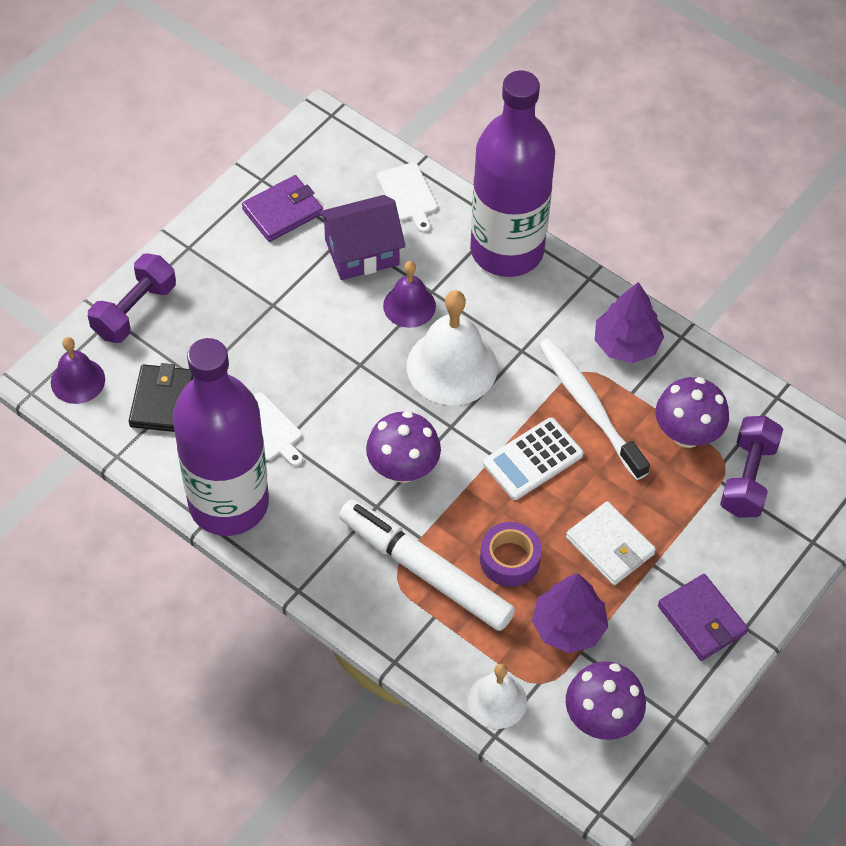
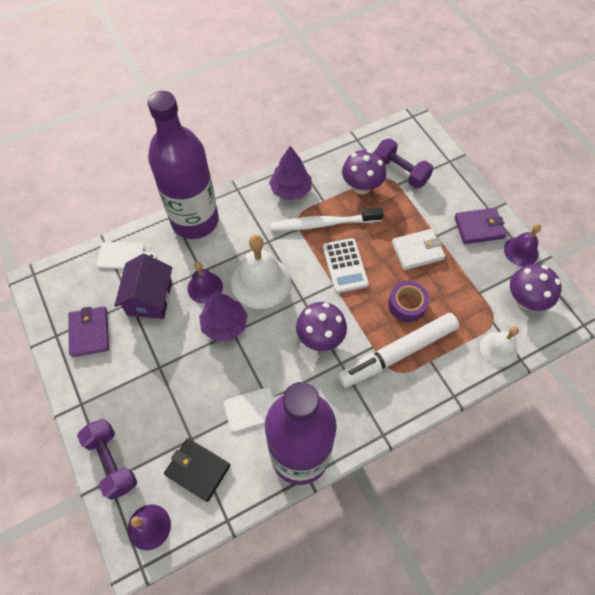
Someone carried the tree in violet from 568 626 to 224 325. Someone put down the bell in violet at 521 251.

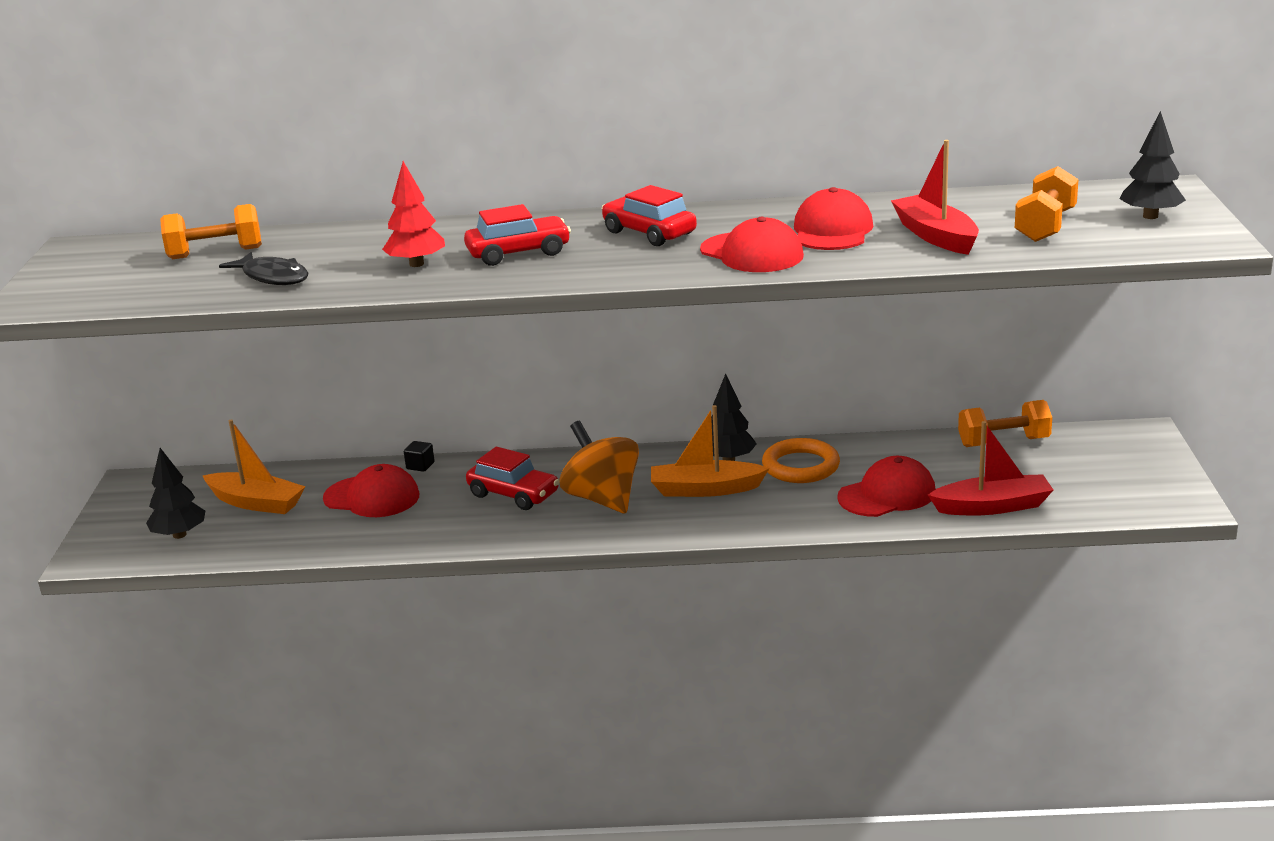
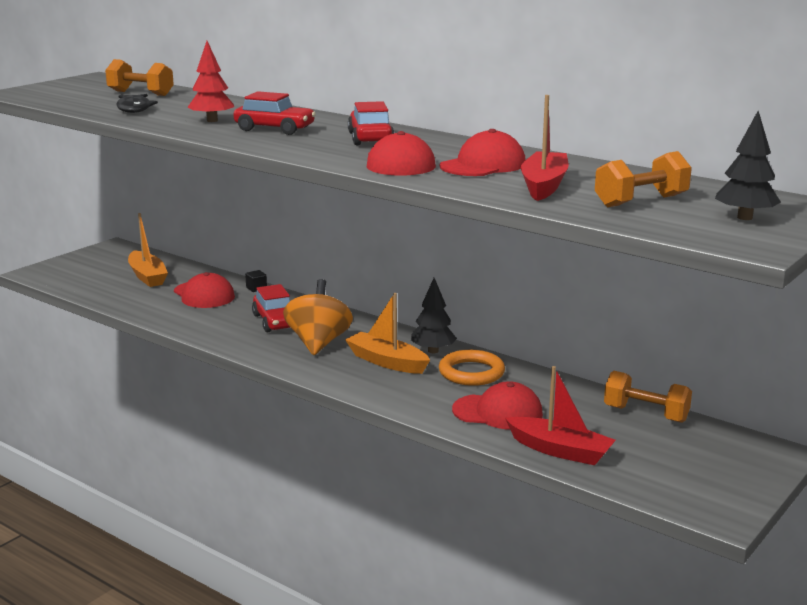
Someone took away the tree in ebony at 179 535.

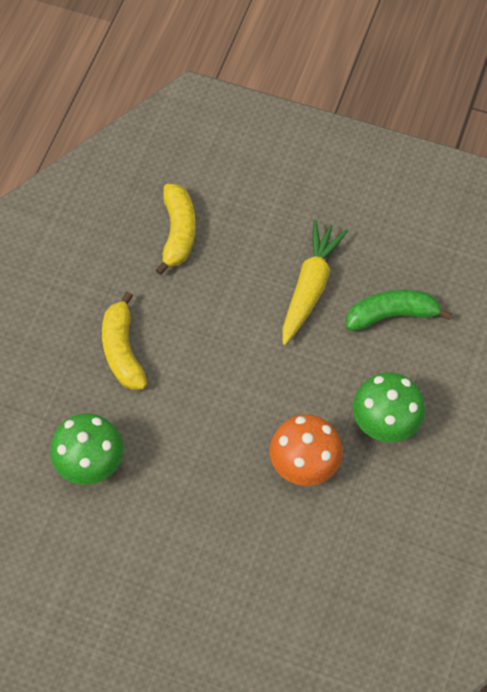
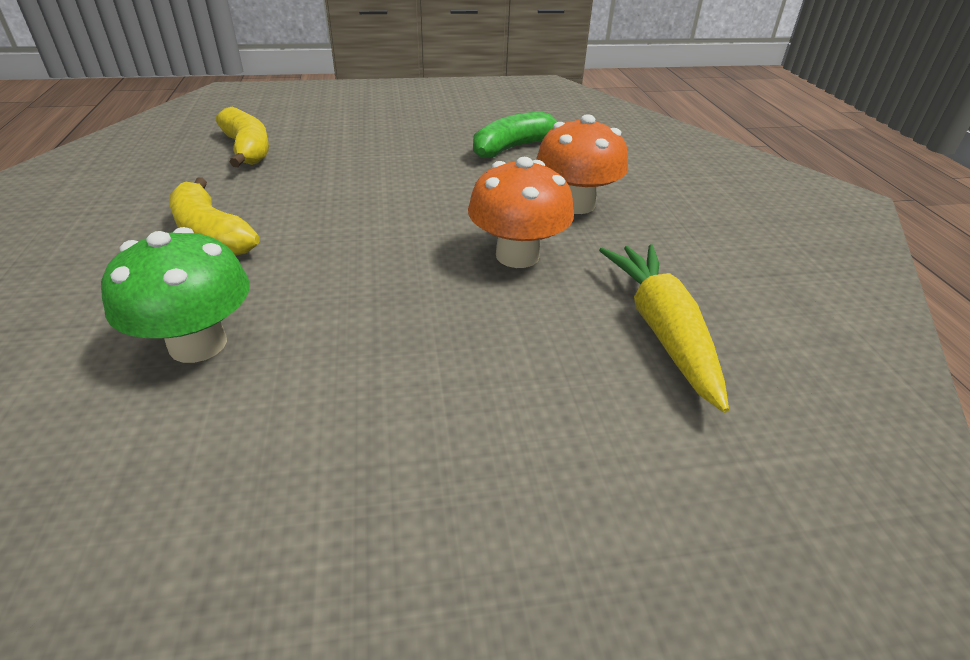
Someone carried the carrot in golden from 310 287 to 662 330. Someone repainted the mushroom in green at 385 421, which became the mushroom in bright orange at 576 204.

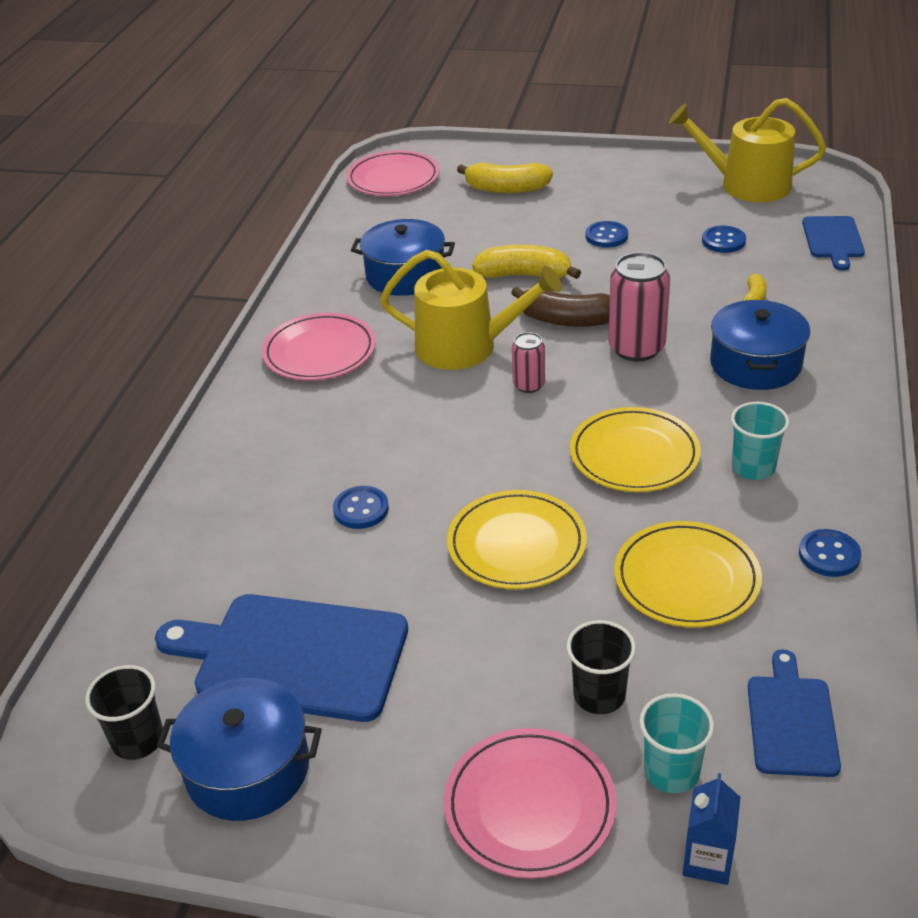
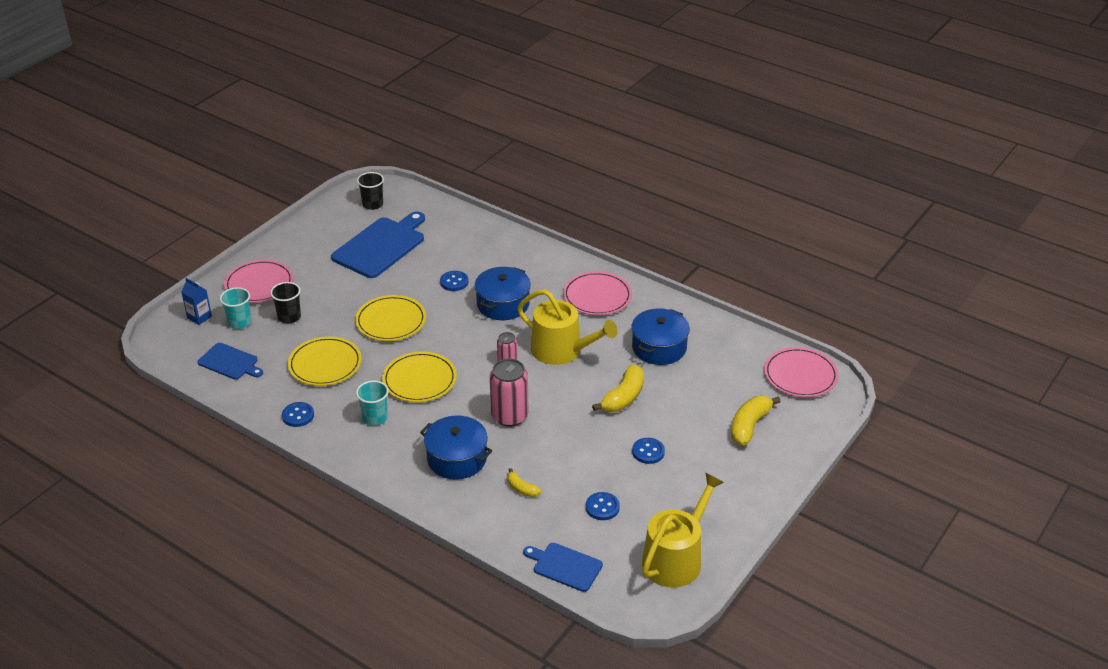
Someone carried the cooking pot in cobalt from 248 768 to 503 304. Someone rotated the watering pot in golden at 466 346 by 90 degrees counterclockwise. Someone took away the toy banana in brown at 566 320.

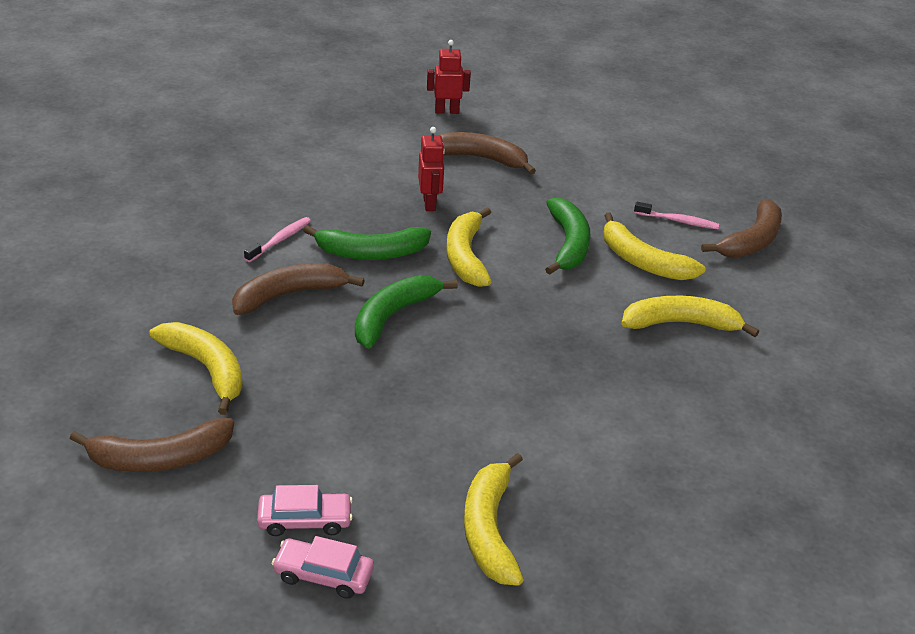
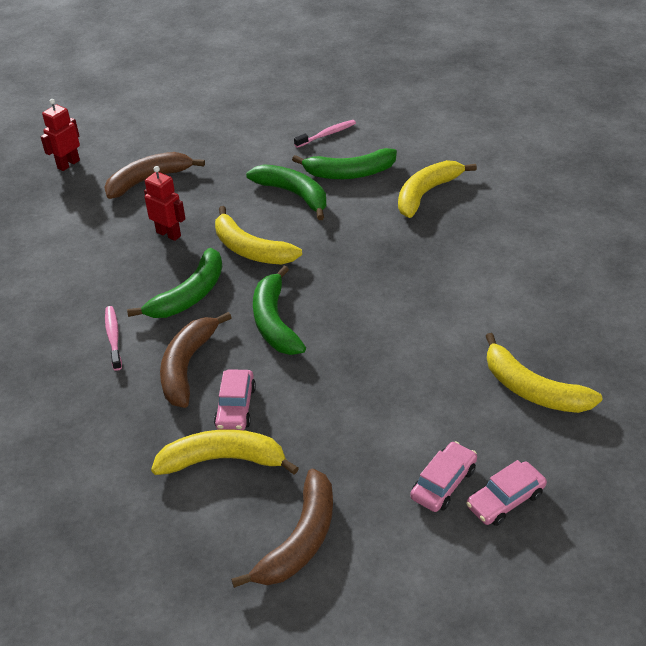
Someone repainted the toy banana in golden at 643 262, which became the toy banana in green at 349 173. Someone took away the toy banana in brown at 751 241. Someone put down the car in rose-pink at 235 407.

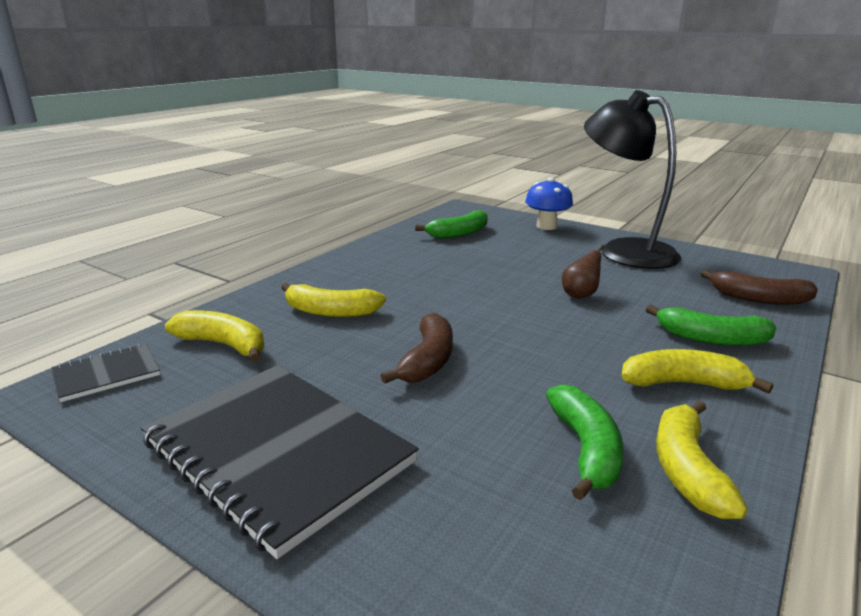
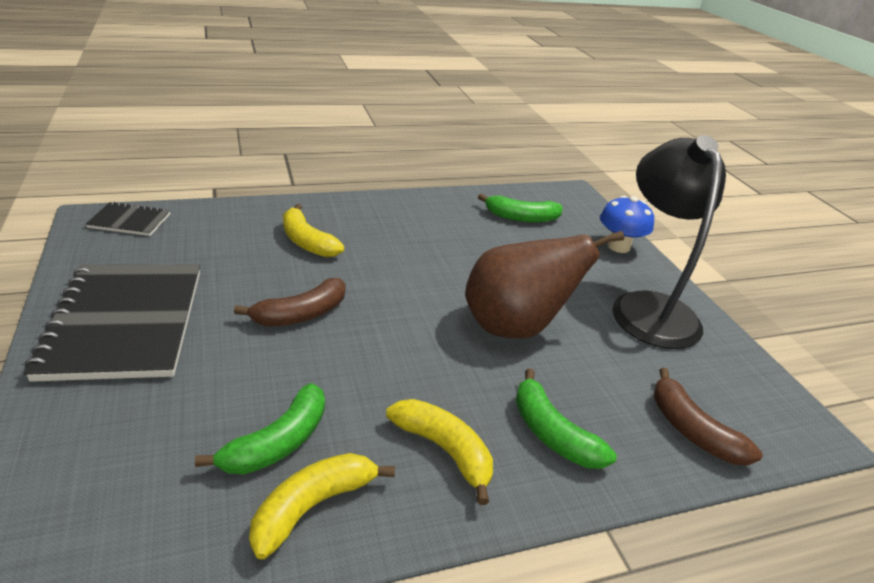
Someone took away the toy banana in golden at 223 345. Someone scaled the pear fruit in brown at 580 295 by 2.37.

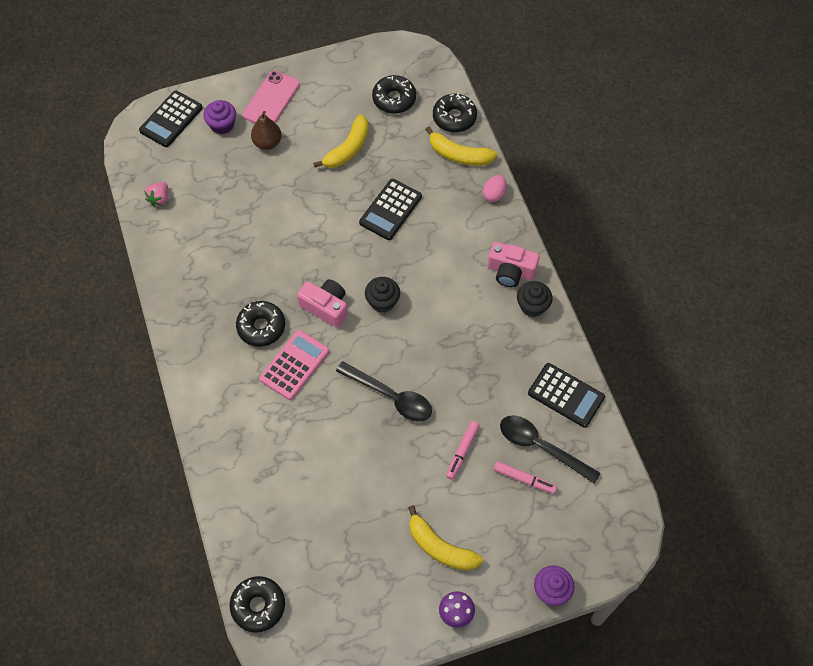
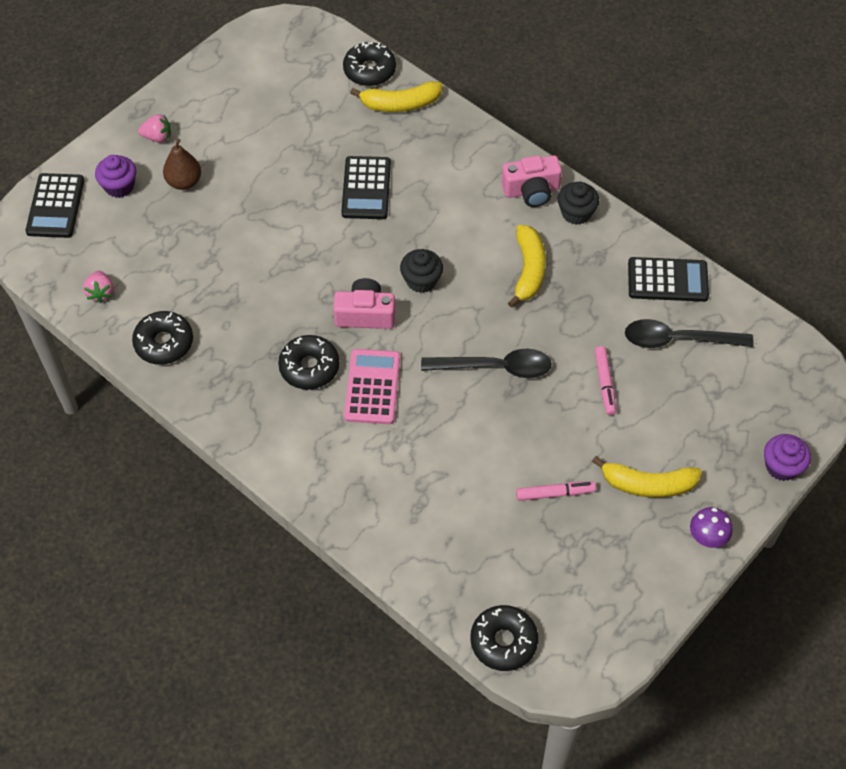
Someone swapped the smartphone in rose-pink at 271 99 for the berry in rose-pink at 157 137. Someone carried the toy banana in golden from 348 149 to 528 270. Someone carried the donut in ebony from 394 99 to 164 343. Someone took away the egg shape in rose-pink at 494 194. Someone carried the marker in rose-pink from 524 479 to 555 493.

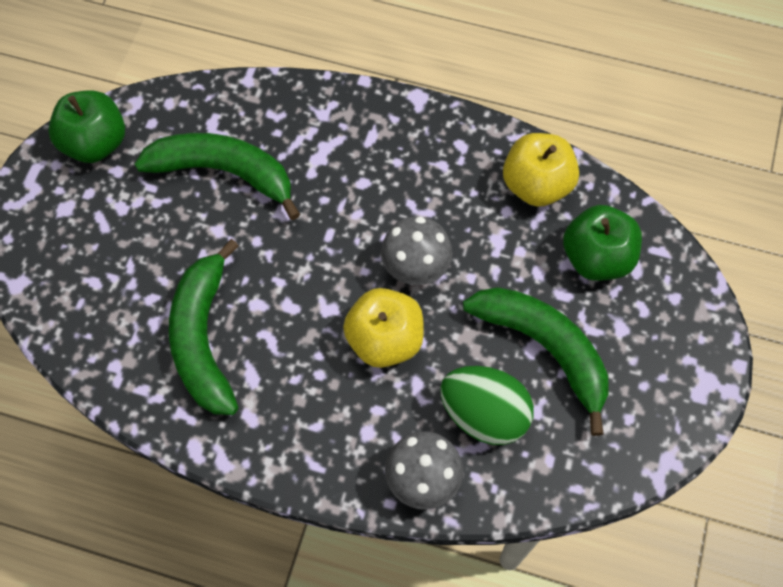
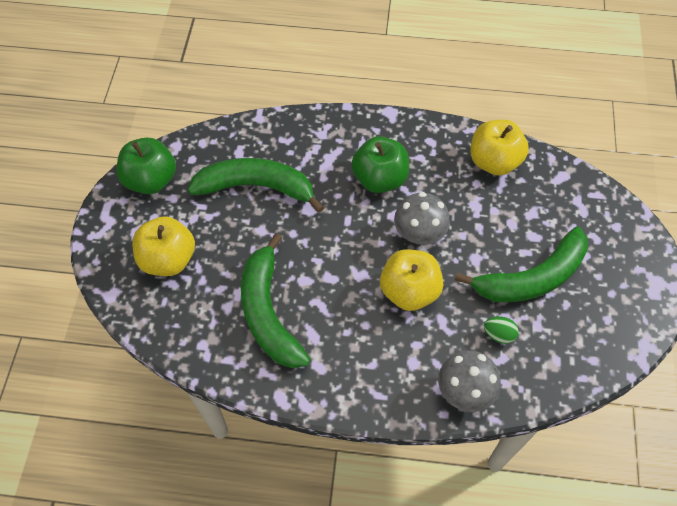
Someone scaled the egg shape in green at 484 415 by 0.47. Someone rotated the toy banana in green at 545 348 by 120 degrees clockwise. Someone carried the apple in green from 596 258 to 379 179. Someone put down the apple in golden at 168 259.

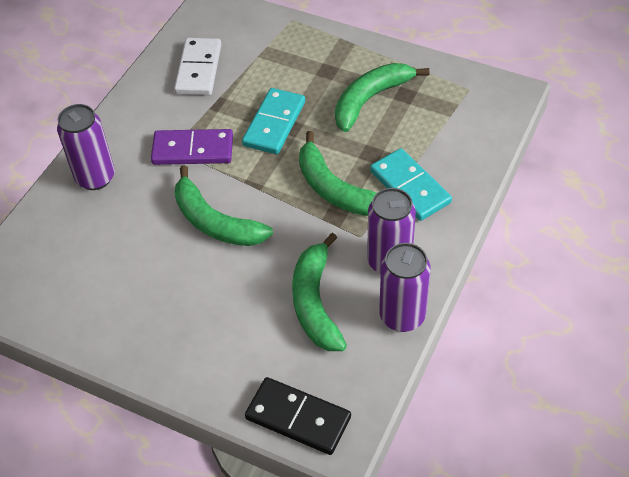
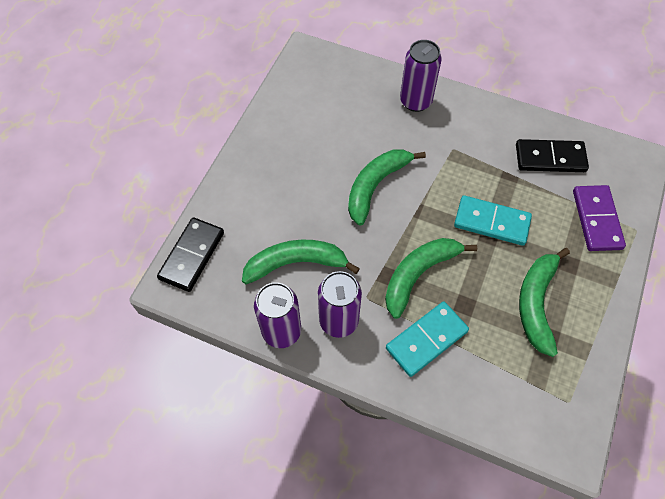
Someone carried the domino tile in violet from 193 150 to 597 219. Someone repainted the domino tile in snow-white at 198 69, which became the domino tile in ebony at 550 158. Someone rotated the toy banana in green at 370 100 by 120 degrees counterclockwise.

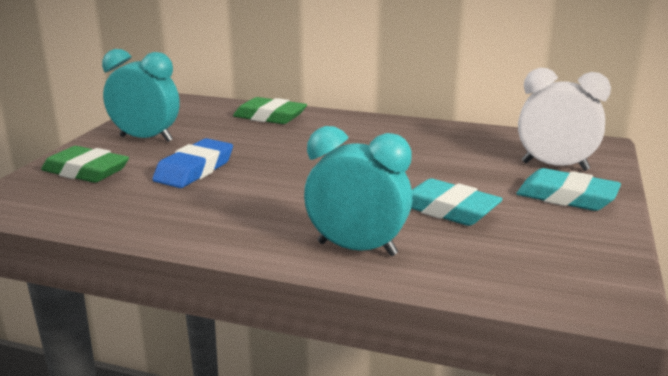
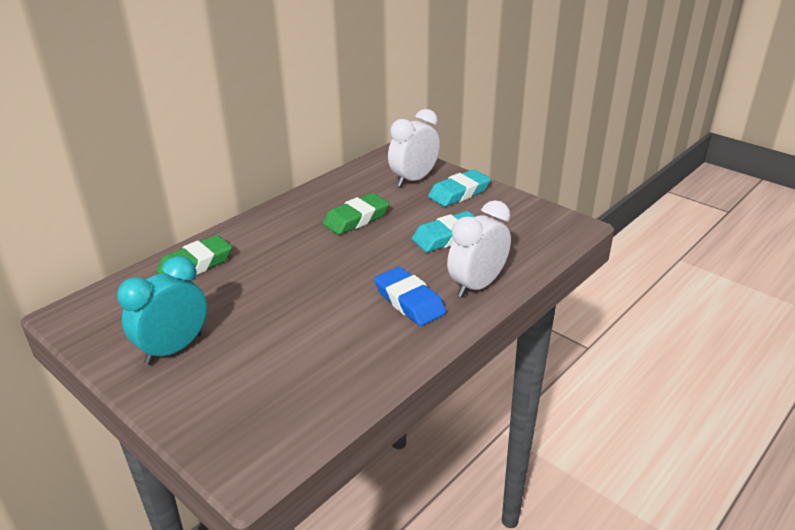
Someone carried the gum eraser in green from 86 171 to 356 219. Someone carried the gum eraser in cobalt from 194 170 to 409 301. Someone repainted the clock in teal at 357 249, which became the clock in snow-white at 477 285.

